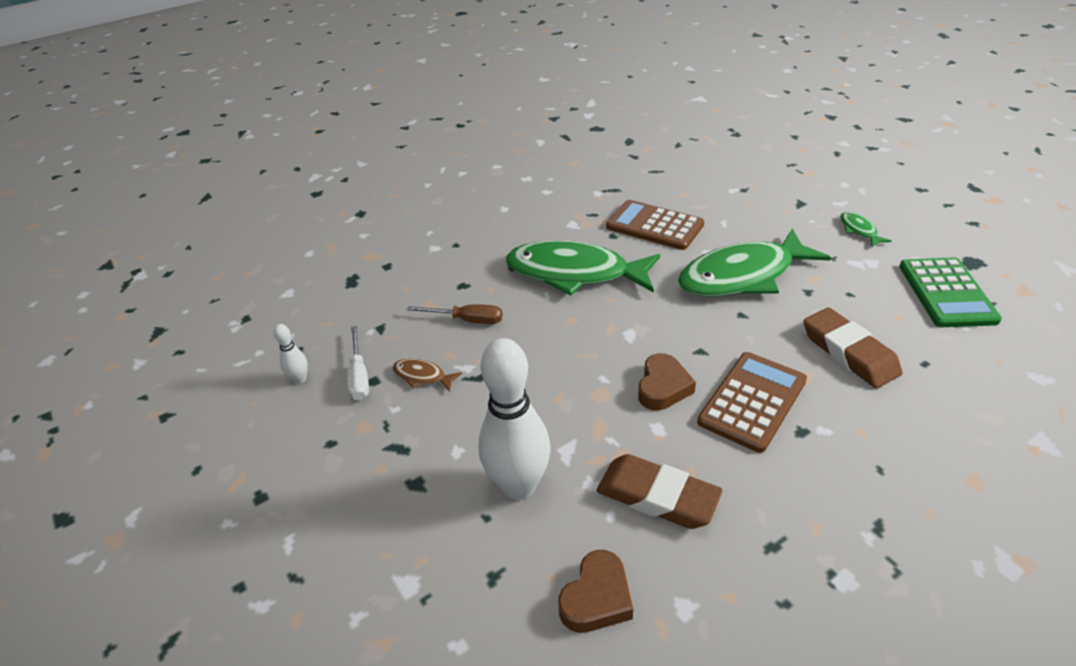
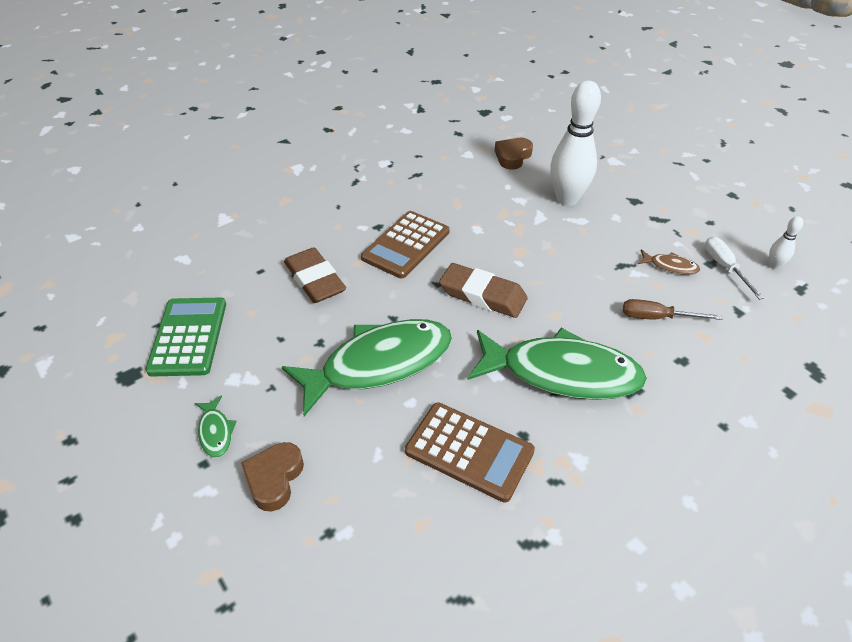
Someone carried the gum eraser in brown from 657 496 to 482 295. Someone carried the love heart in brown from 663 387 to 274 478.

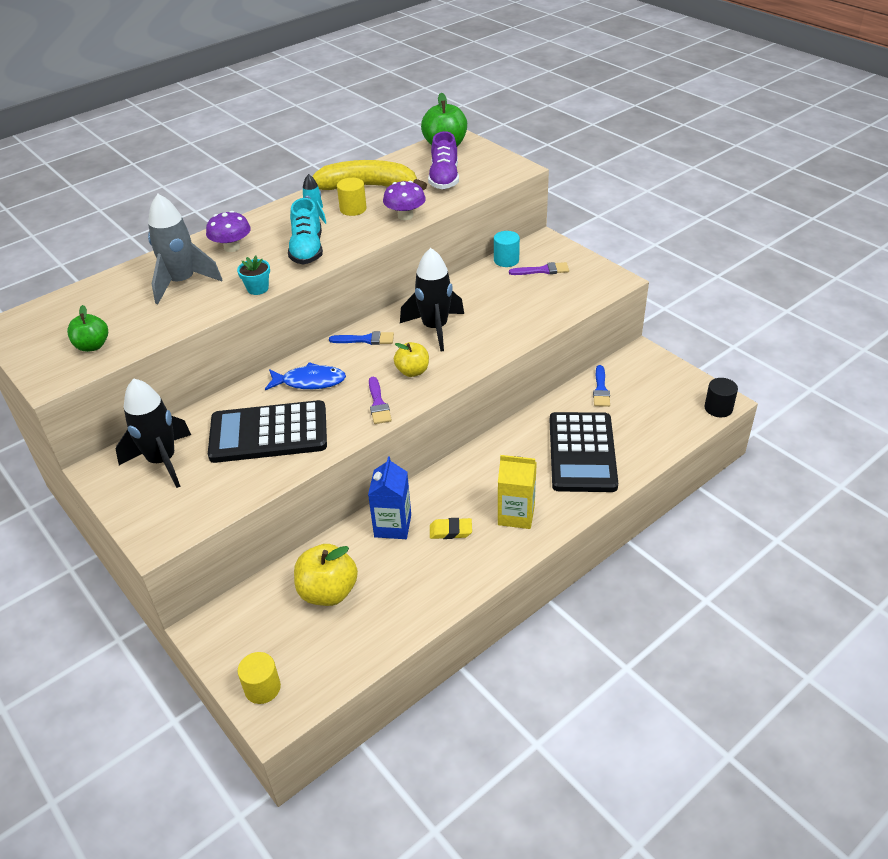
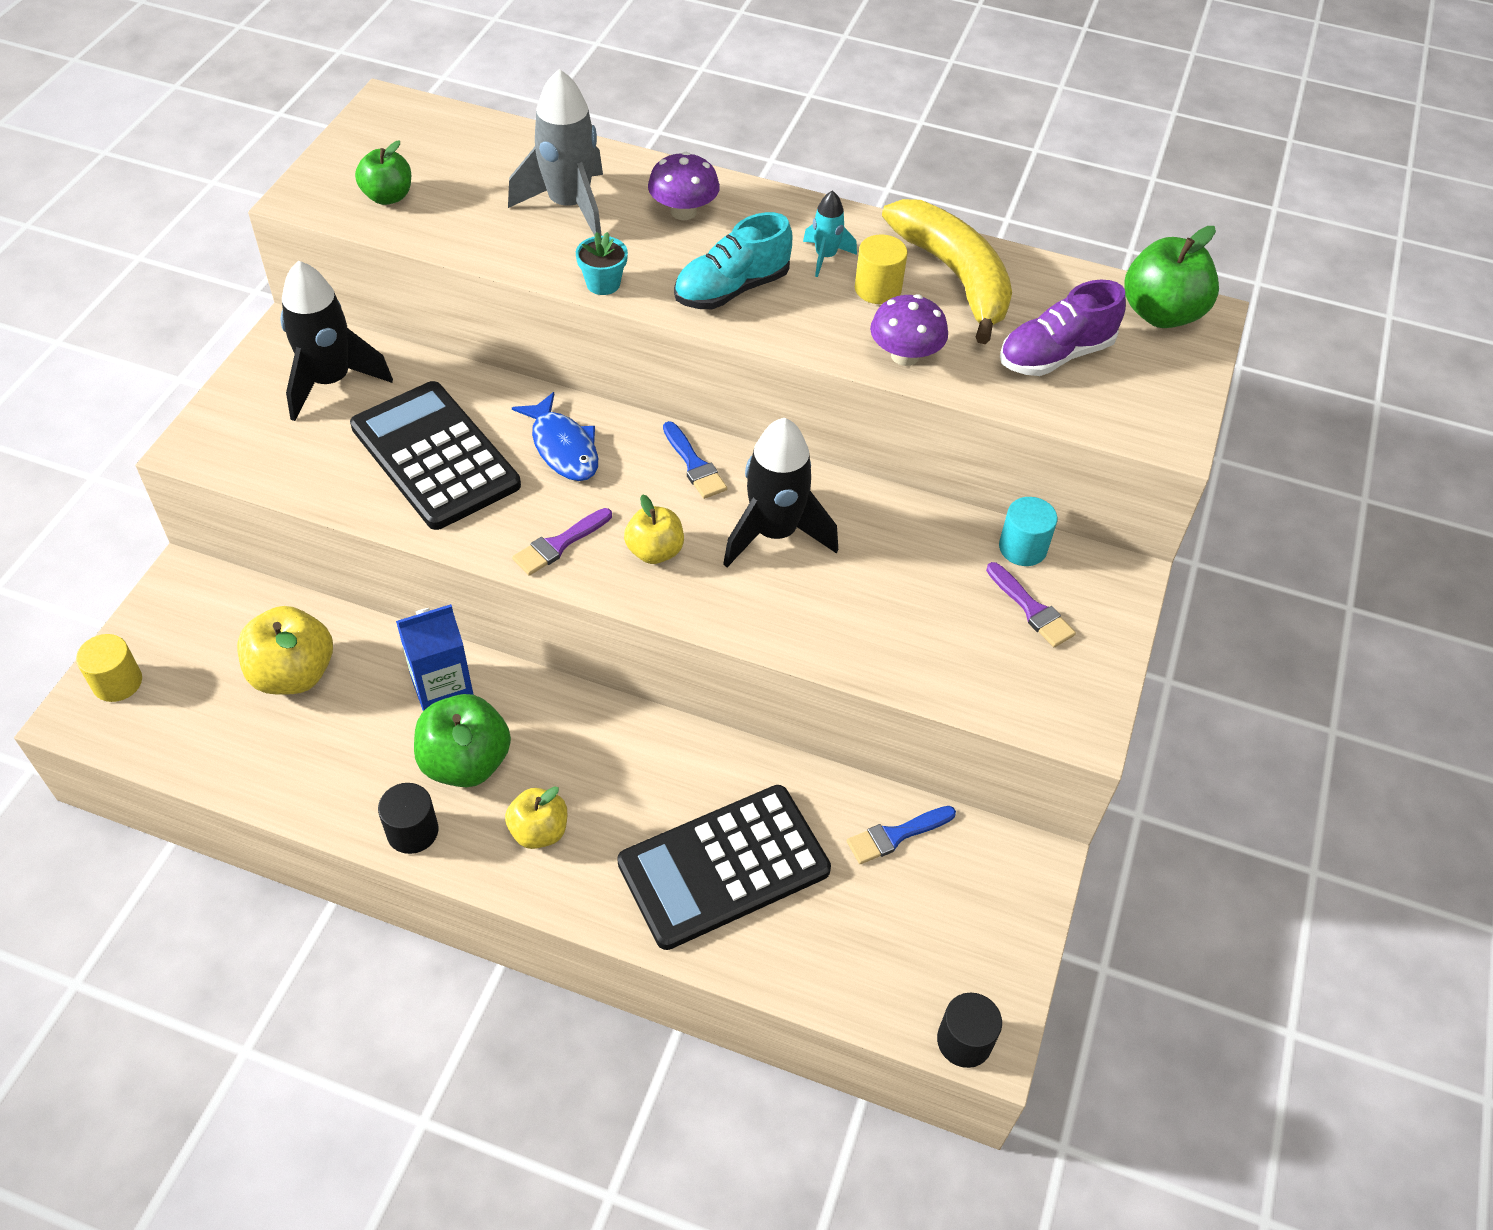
Someone swapped the gum eraser in golden at 450 531 for the apple in green at 466 762. Someone swapped the juice carton in golden at 516 515 for the apple in golden at 539 831. Someone put down the solid cylinder in ebony at 412 831.

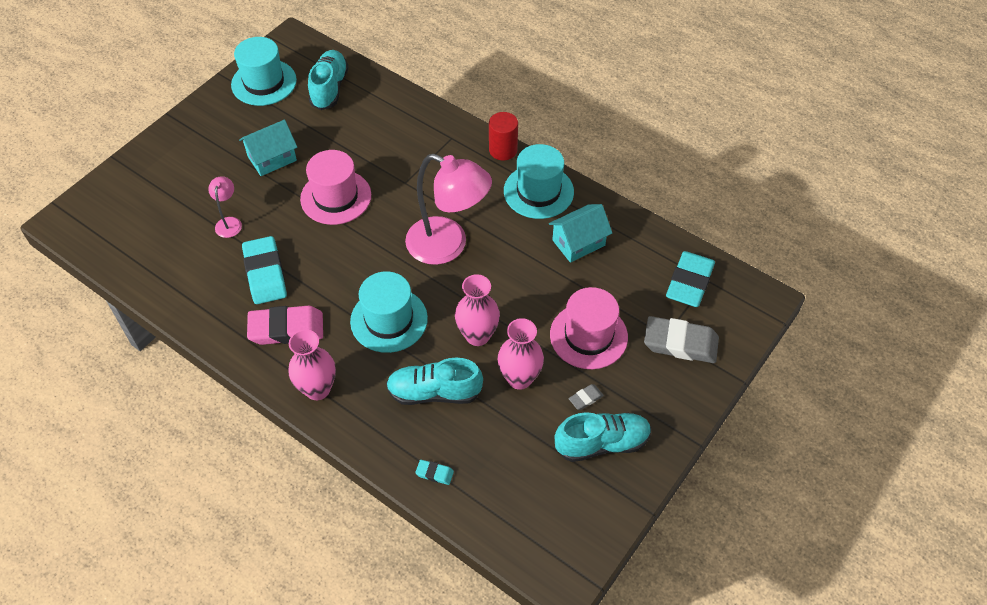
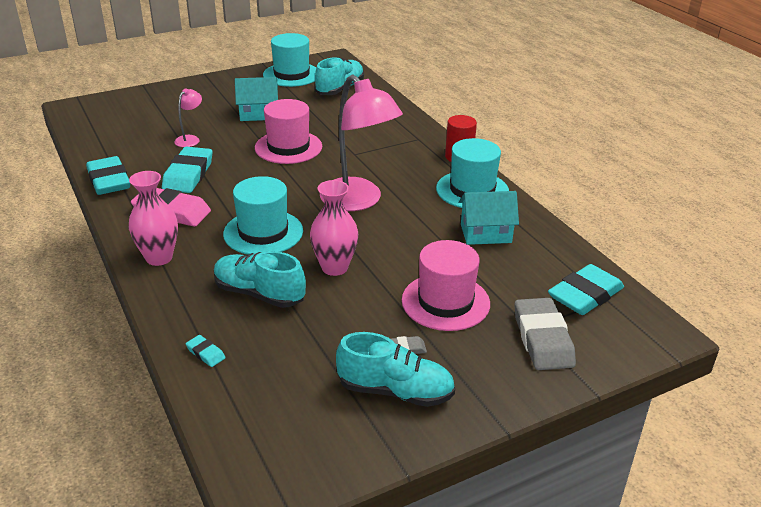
Someone took away the flower vase in rose-pink at 519 378. Someone rotated the gum eraser in grey at 680 343 by 45 degrees clockwise. Someone put down the gum eraser in teal at 109 181.

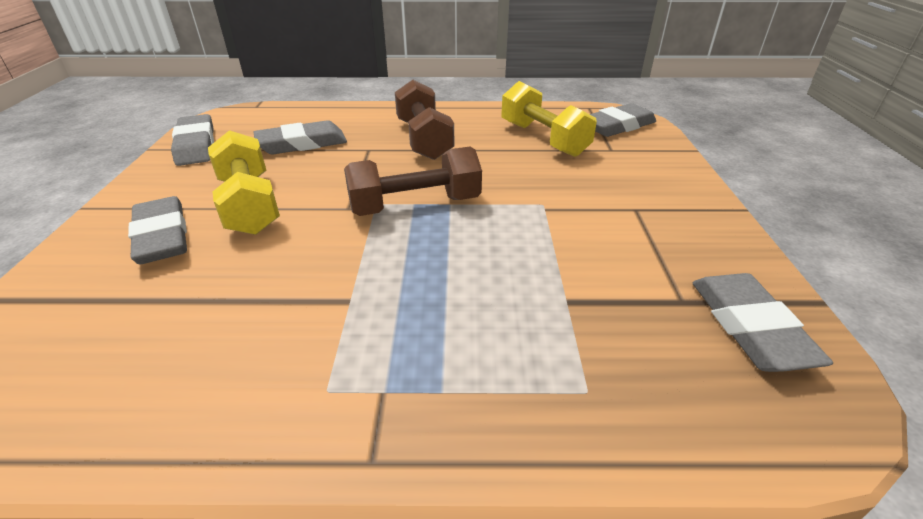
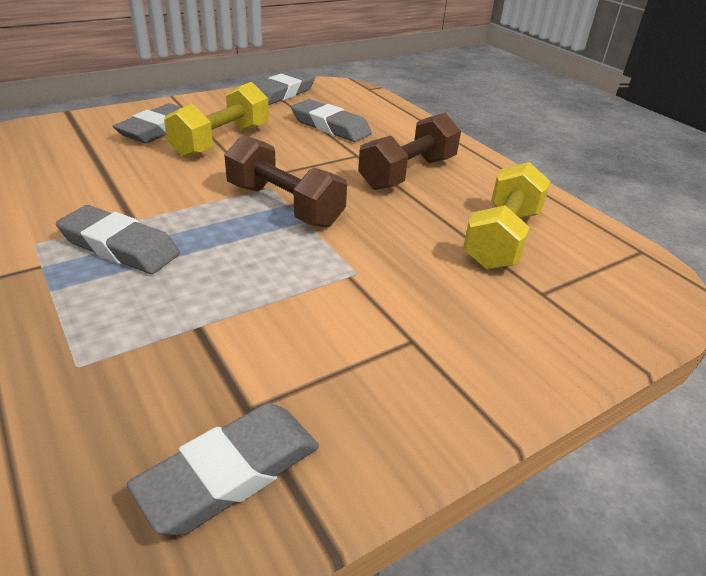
Someone carried the gum eraser in grey from 618 126 to 120 246.

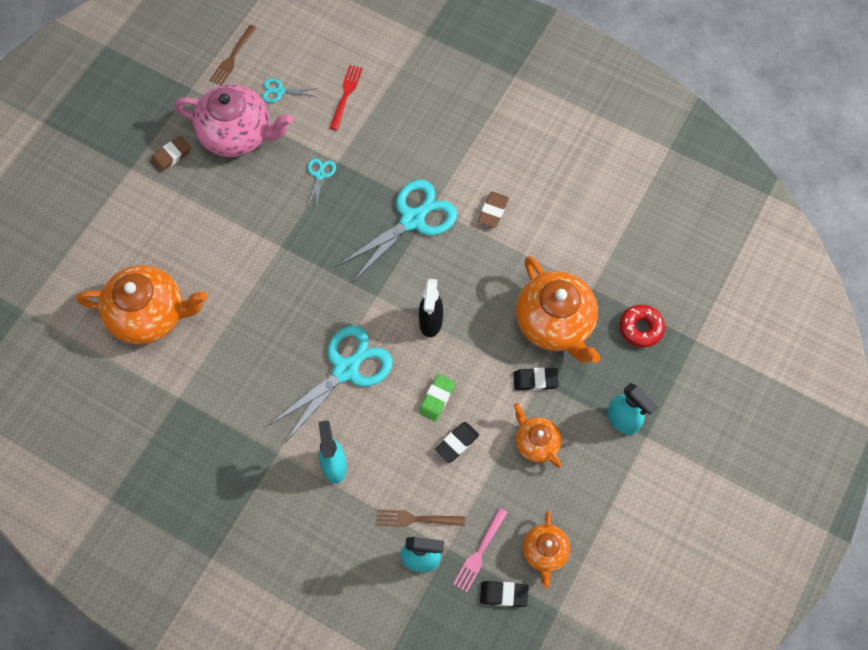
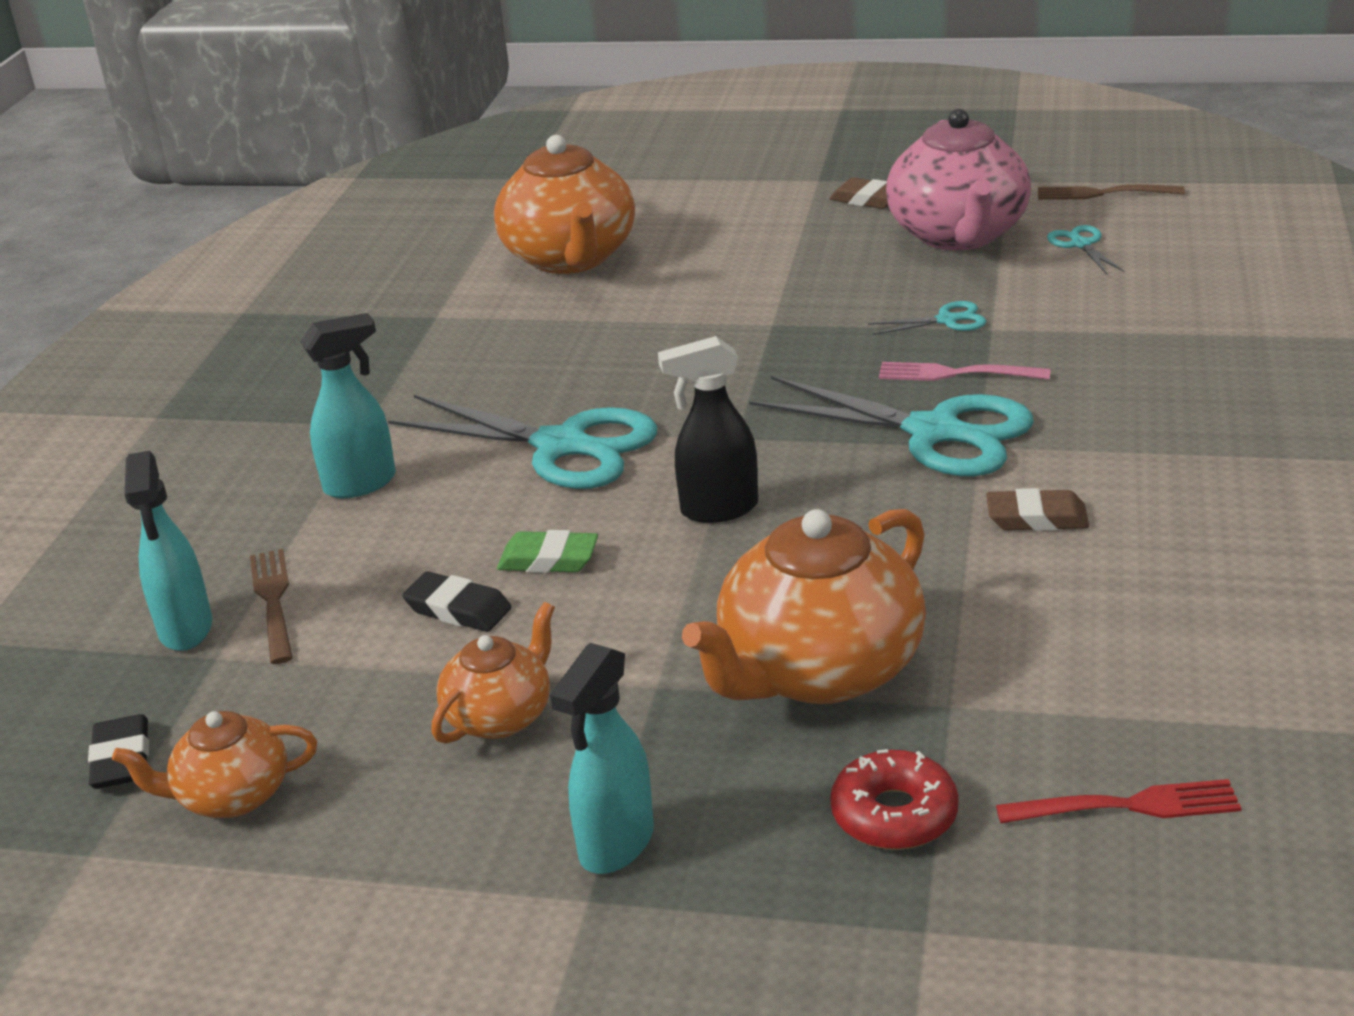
Someone carried the table fork in crimson from 346 95 to 1127 806. Someone carried the table fork in rose-pink from 479 552 to 956 374. Someone took away the gum eraser in ebony at 535 380.

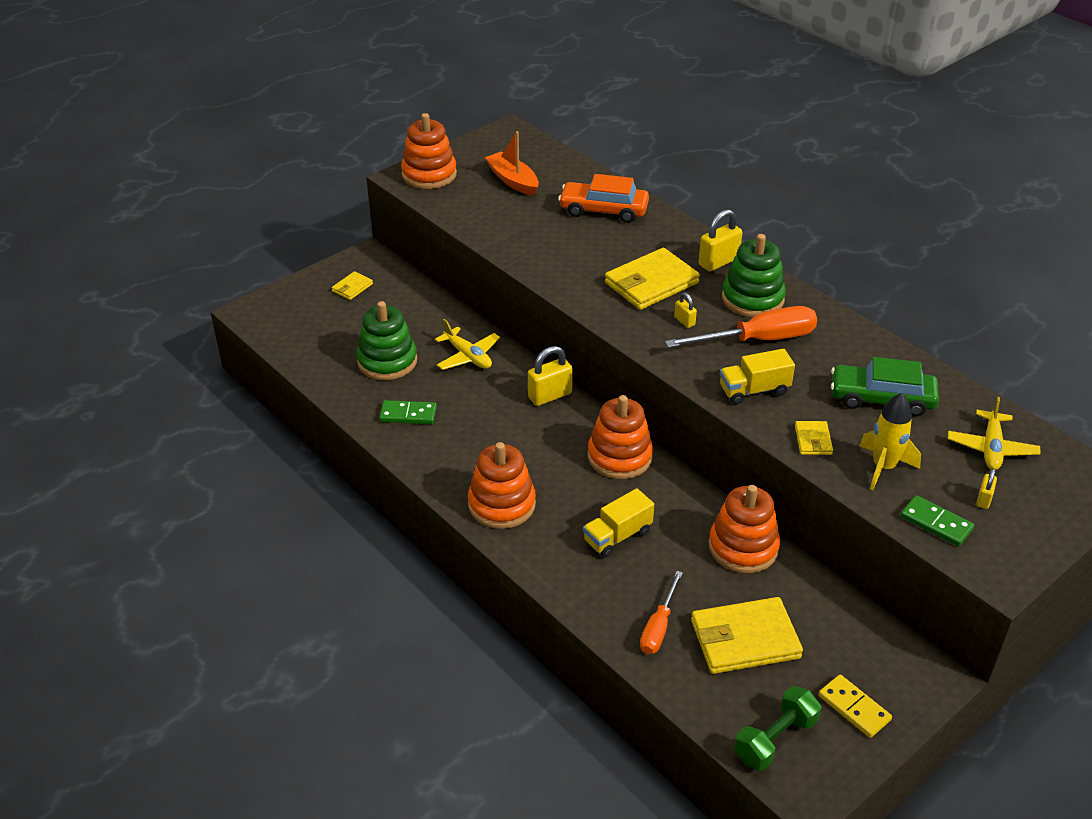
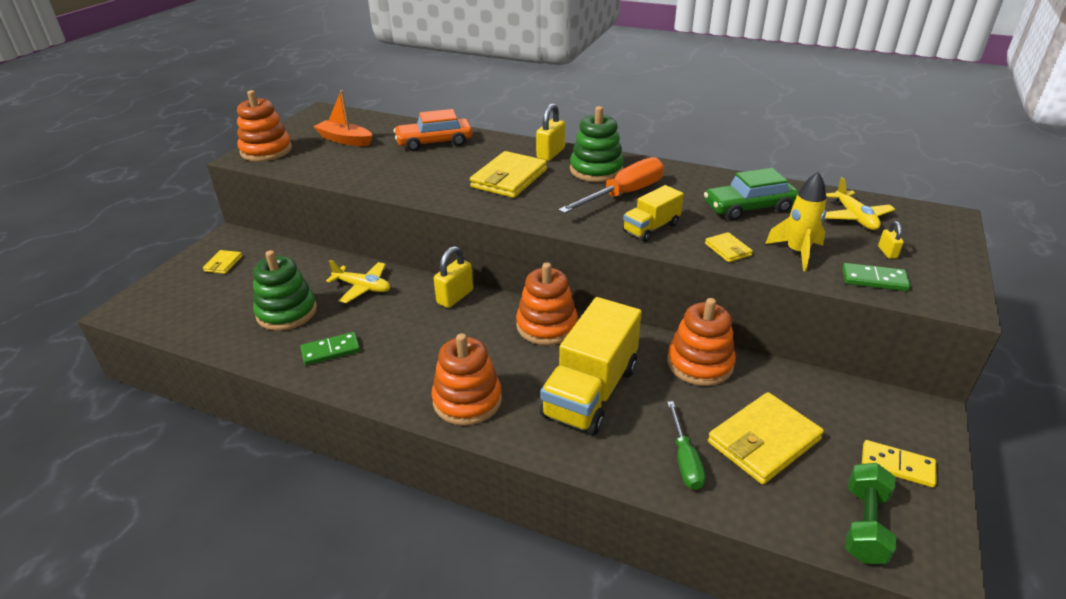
Someone scaled the truck in golden at 617 536 by 1.86. Someone repainted the flat screwdriver in bright orange at 658 627, which became the flat screwdriver in green at 684 459. Someone took away the small lock in golden at 684 321.

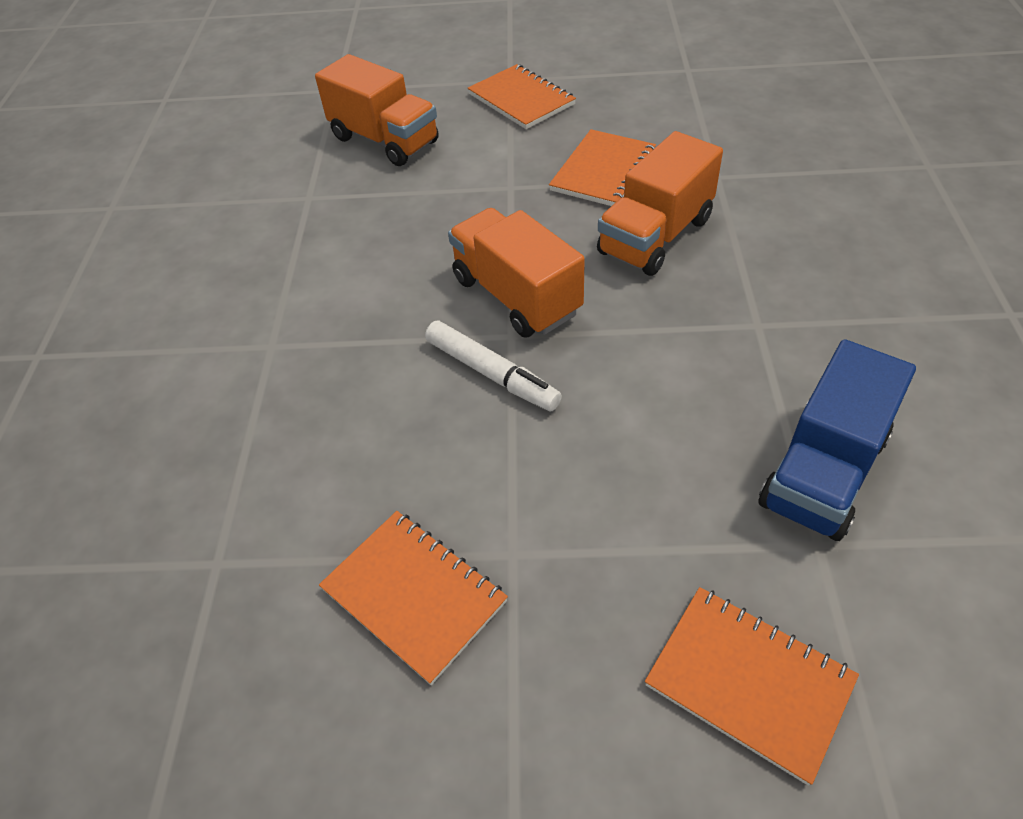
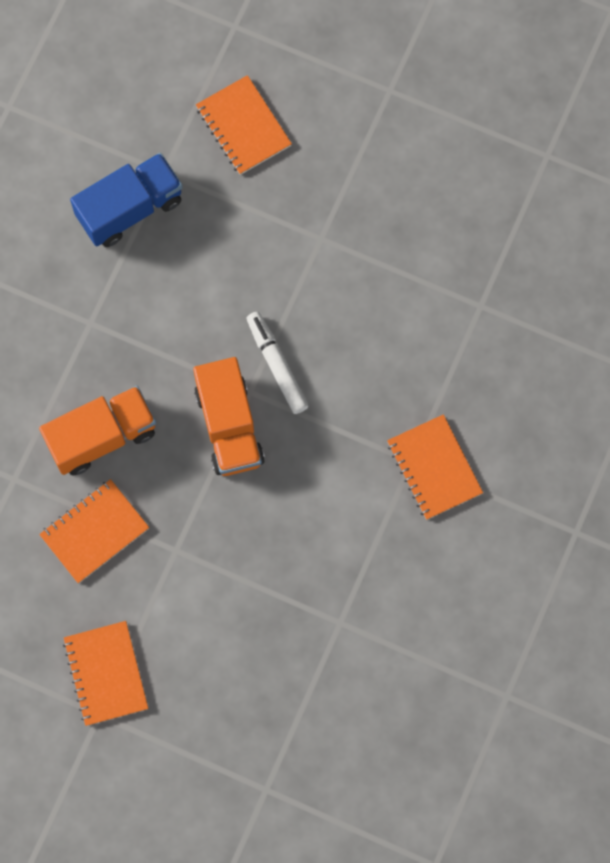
Someone took away the truck in bright orange at 385 140. Someone carried the notebook in bright orange from 414 595 to 434 468.

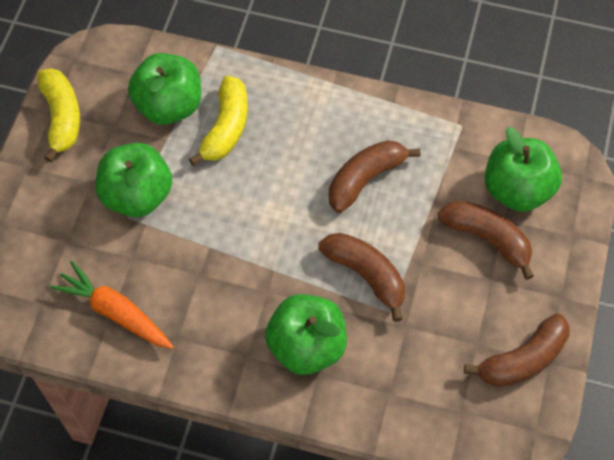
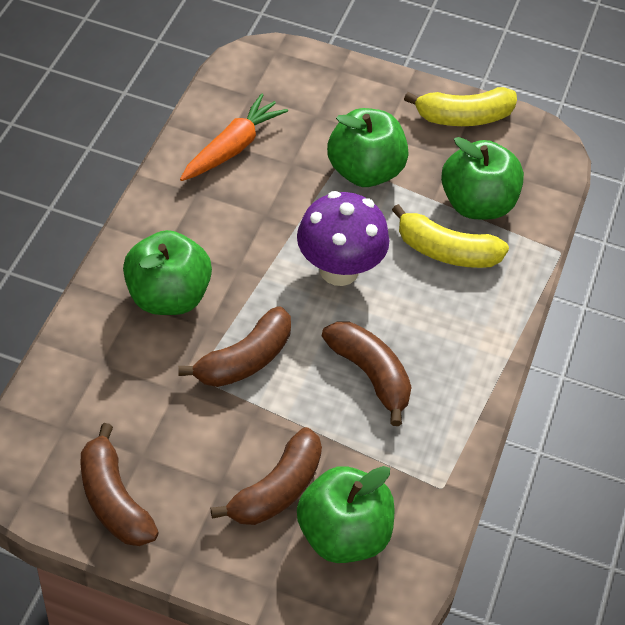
Someone put down the mushroom in violet at 339 270.

